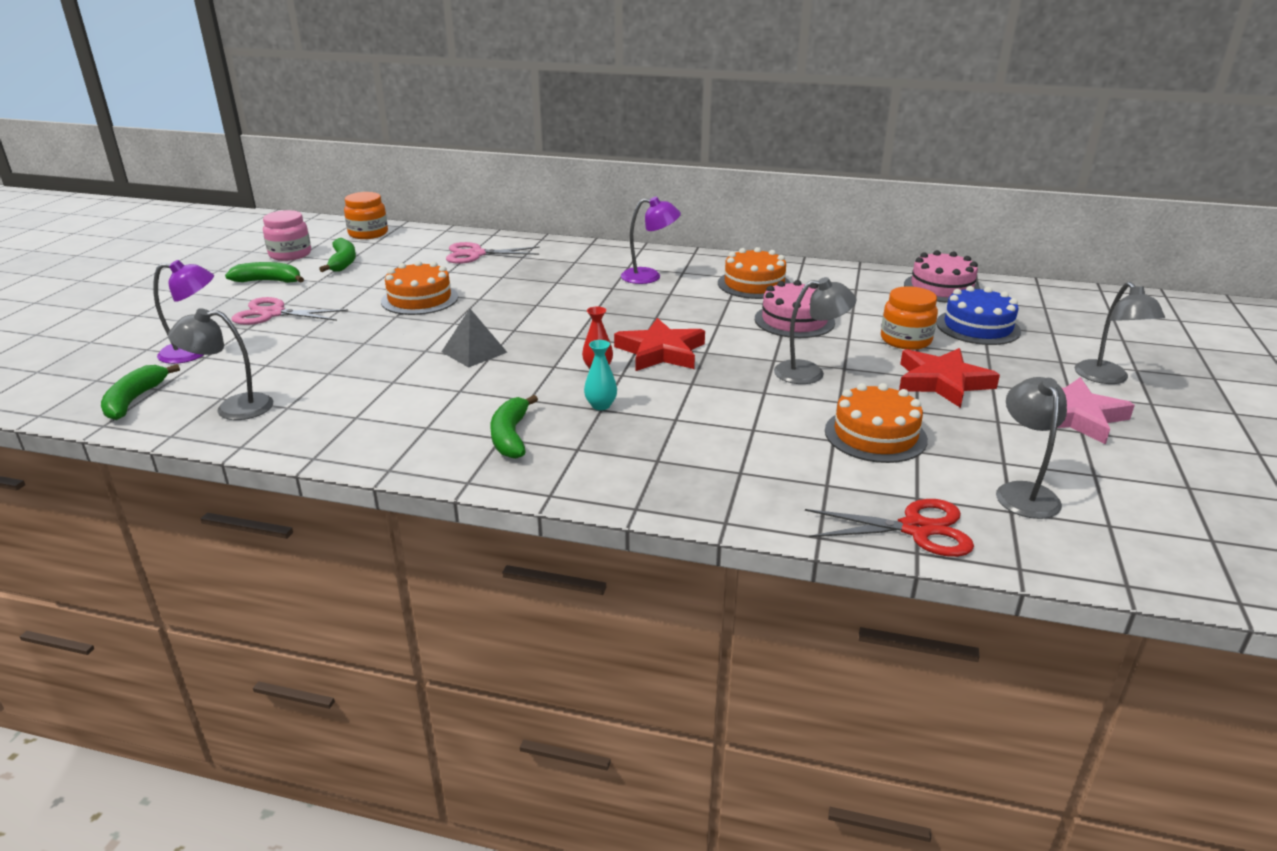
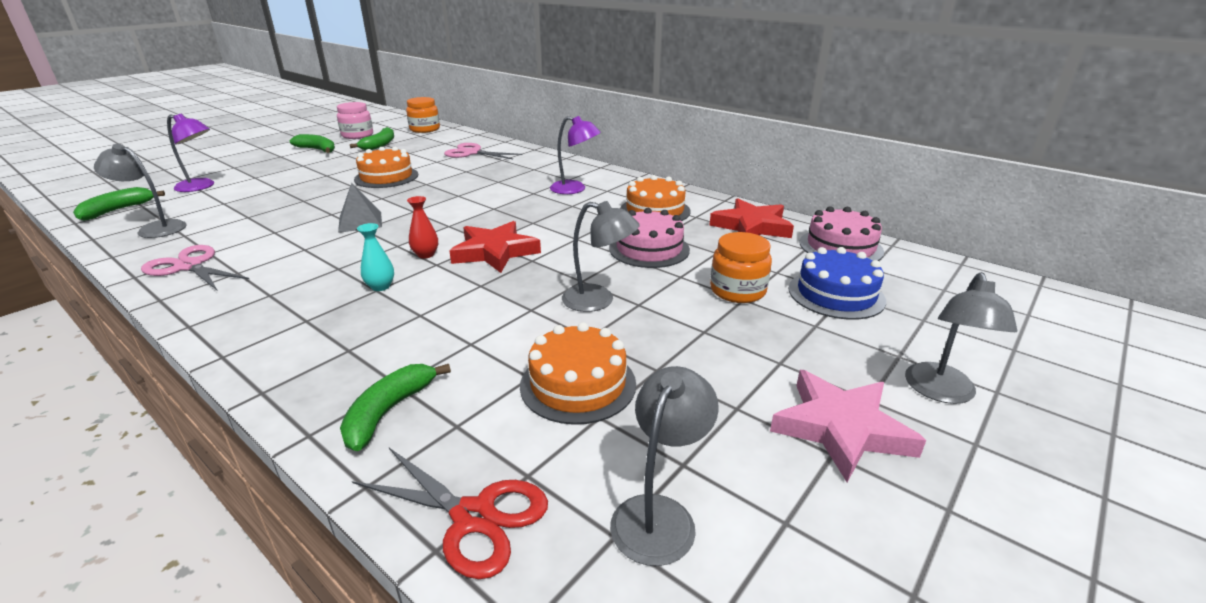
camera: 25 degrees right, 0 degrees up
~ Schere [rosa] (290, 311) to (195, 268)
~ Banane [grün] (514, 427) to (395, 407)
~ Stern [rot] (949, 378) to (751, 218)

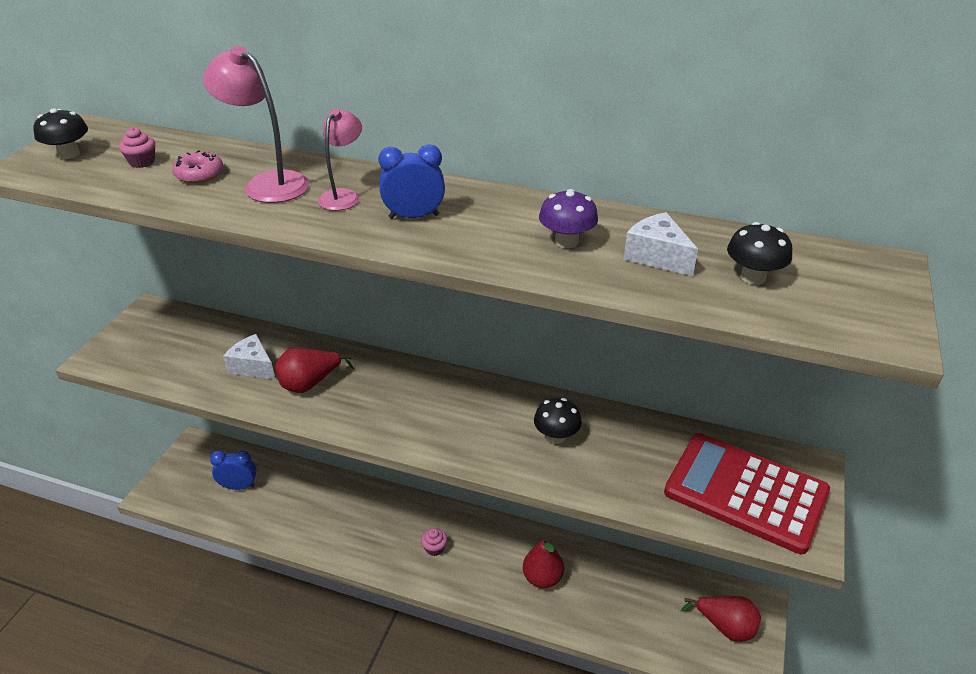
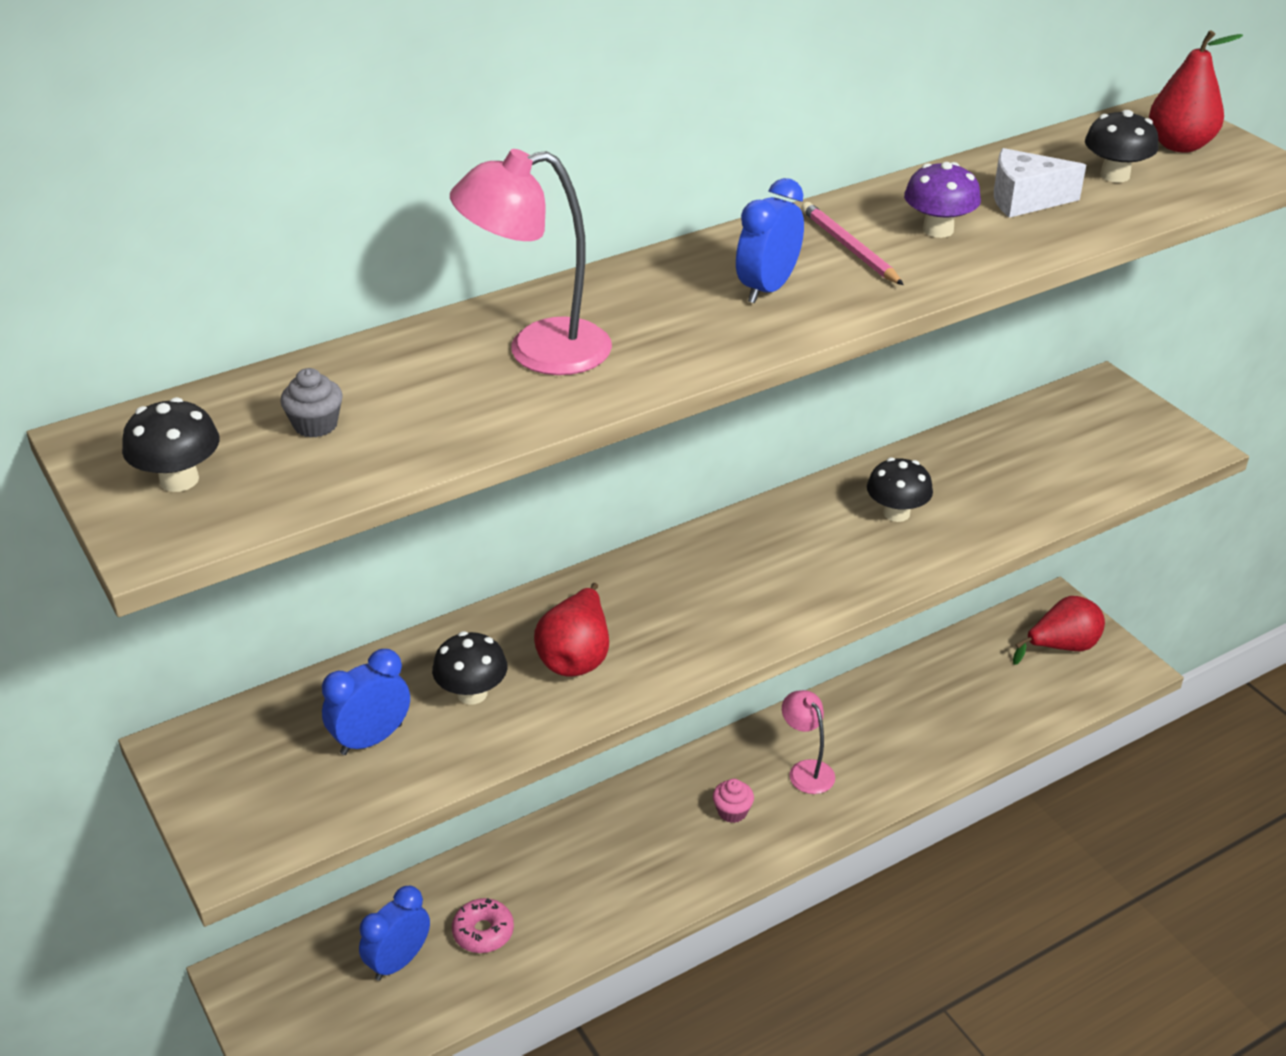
camera: 50 degrees left, 0 degrees up
~ Muffin [rosa] (137, 147) to Muffin [grau] (311, 403)
~ Donut [rosa] (198, 167) to (483, 925)
~ Käse [weiß] (249, 356) to Pilz [schwarz] (469, 668)
~ Lampe [rosa] (340, 160) to (808, 742)
~ Birne [rot] (543, 562) to (1196, 91)
- Taschenrechner [rot] (747, 493)
+ Wecker [blau] (366, 702)
+ Bleistift [rosa] (852, 243)

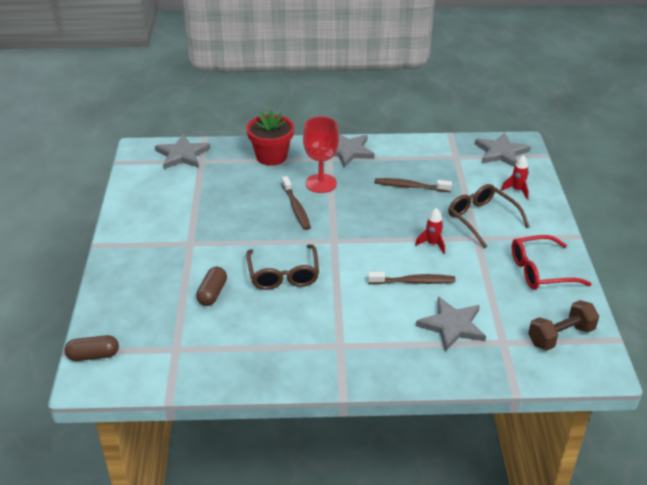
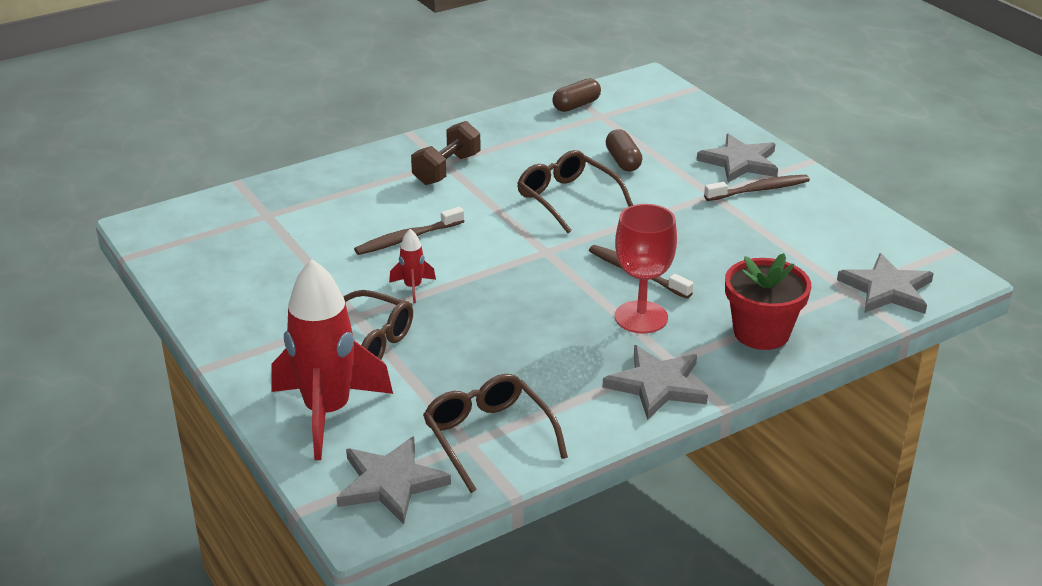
camera: 150 degrees right, 5 degrees down
~ Kapsel [braun] (91, 348) to (576, 95)
~ Zahnbürste [braun] (413, 185) to (757, 188)
~ Stern [grau] (451, 324) to (737, 158)
~ Rakete [rot] (515, 177) = (332, 359) x2.33
- Brille [rot] (552, 262)
~ Hantel [braun] (563, 325) to (446, 153)
+ Brille [braun] (495, 433)

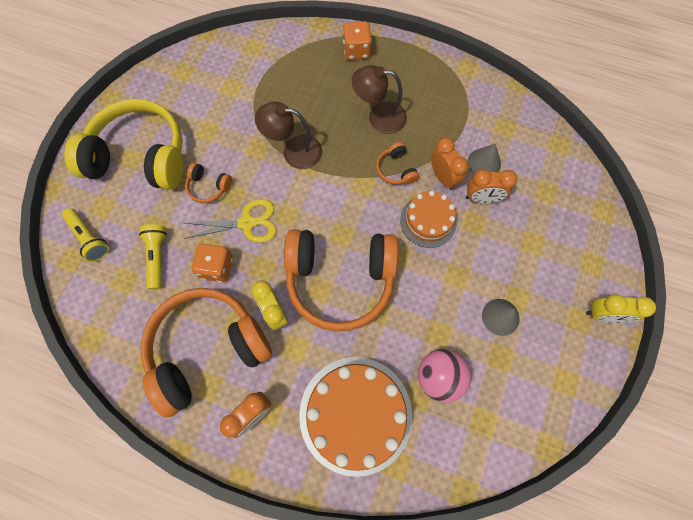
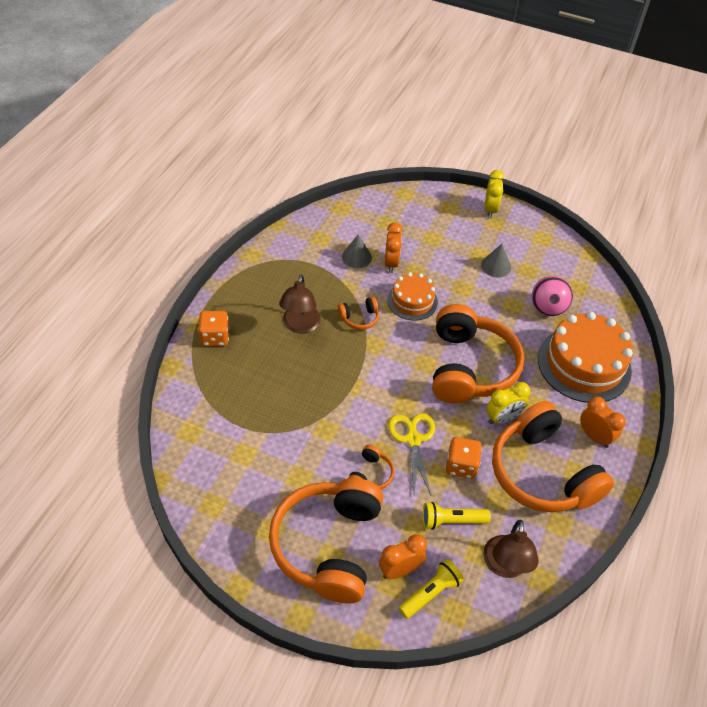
camera: 90 degrees left, 20 degrees down
~ Kopfhörer [gelb] (124, 144) to Kopfhörer [orange] (326, 541)
~ Lampe [braun] (288, 135) to (511, 548)
~ Wecker [orange] (450, 164) to (403, 556)

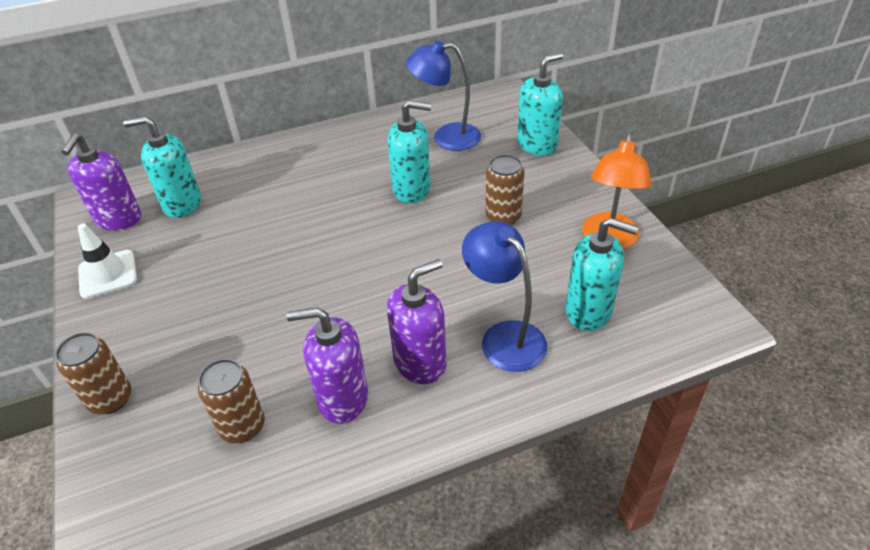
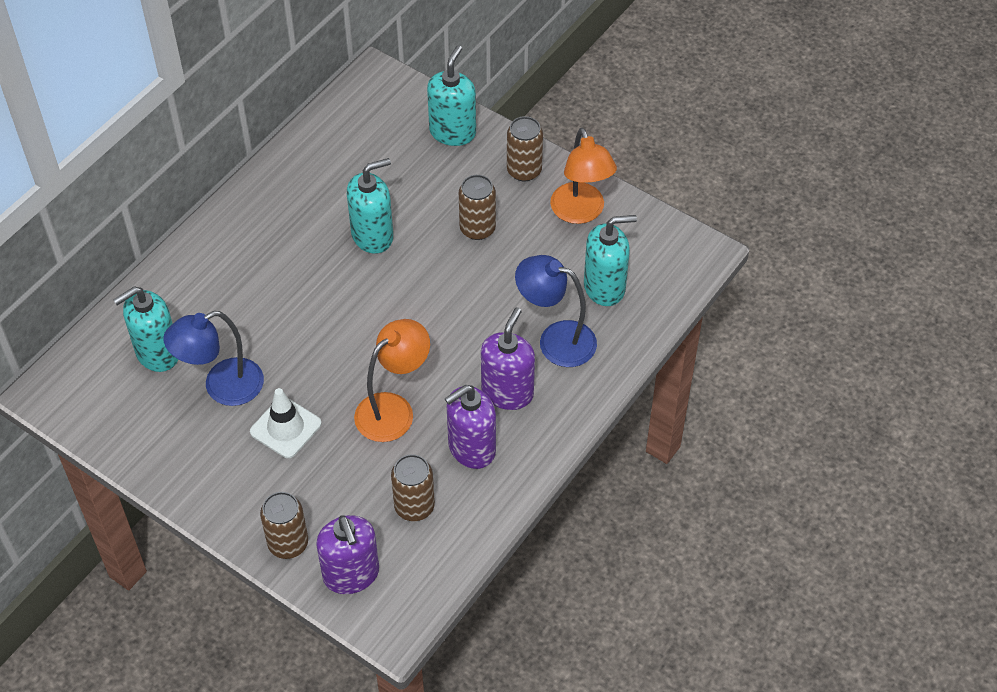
camera: 35 degrees left, 10 degrees up
~ Seifenspender [lila] (101, 182) to (347, 554)
~ Leitkegel [weiß] (107, 261) to (286, 423)
~ Lampe [blau] (443, 95) to (213, 358)
+ Lampe [orange] (392, 380)
+ Dose [braun] (525, 148)

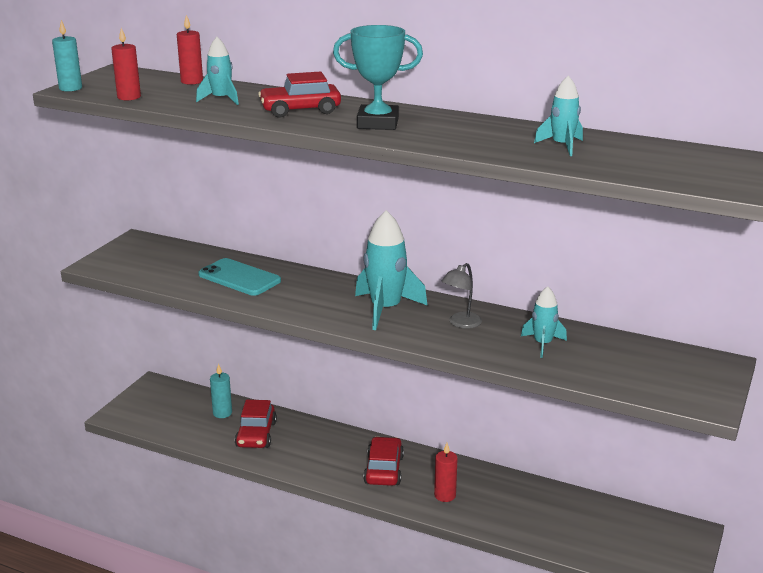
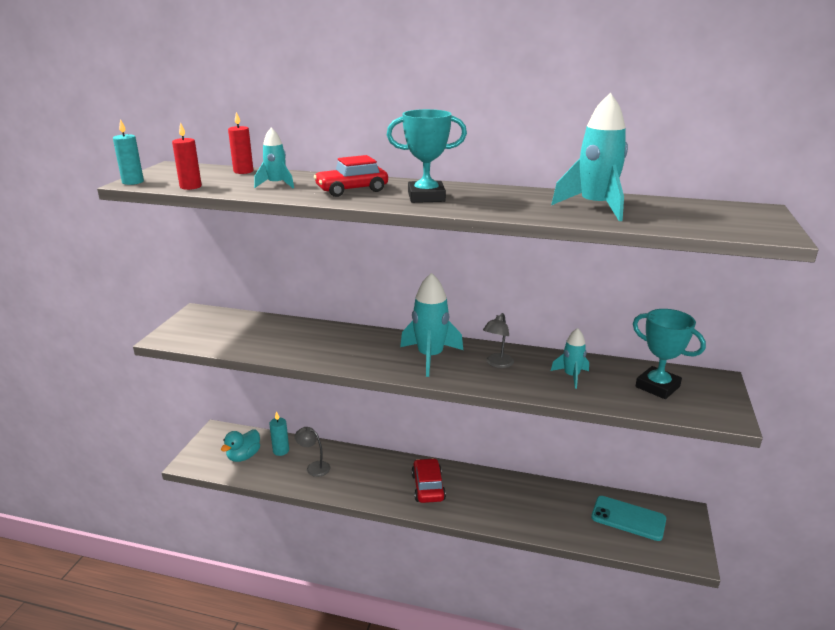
camera: 10 degrees left, 0 degrees up
~ Handy [türkis] (239, 277) to (628, 518)
~ Auto [rot] (256, 424) to Lampe [grau] (312, 452)
- Kerze [rot] (446, 472)
~ Rakete [türkis] (558, 116) = (589, 157) x1.75
+ Ente [türkis] (240, 445)
+ Pokal [türkis] (669, 354)

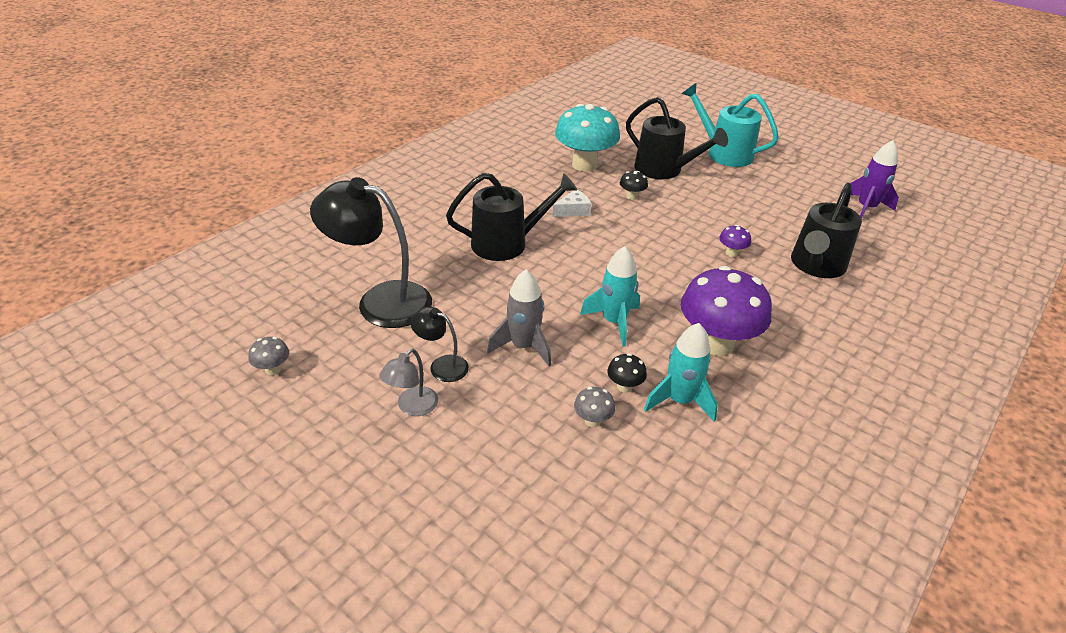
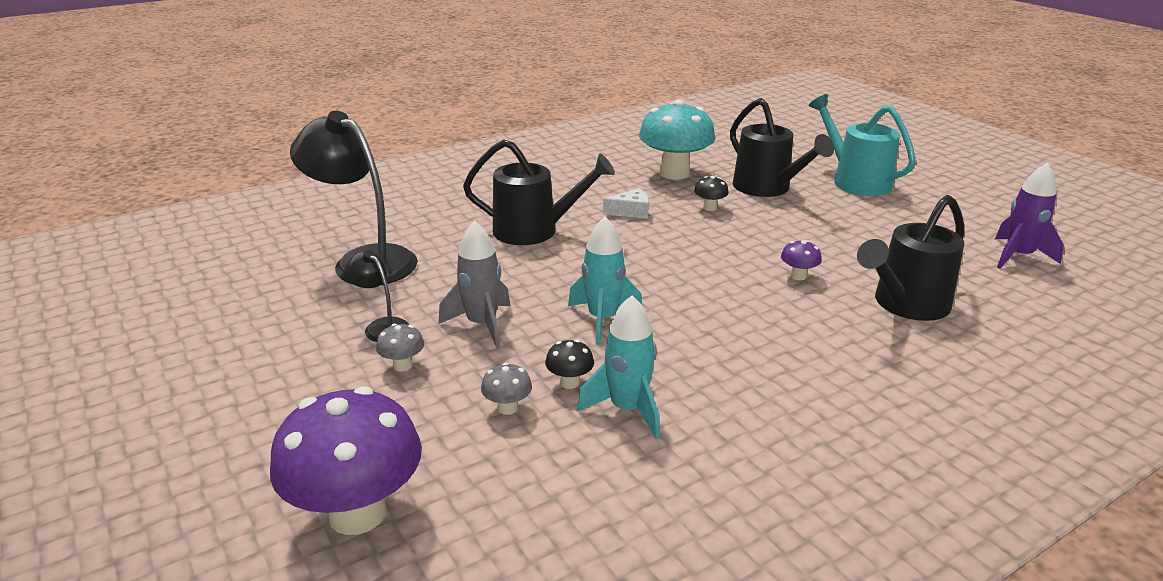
camera: 20 degrees right, 10 degrees down
~ Pilz [grau] (268, 356) to (400, 347)
- Lampe [grau] (408, 382)
~ Pilz [lila] (726, 311) to (346, 460)

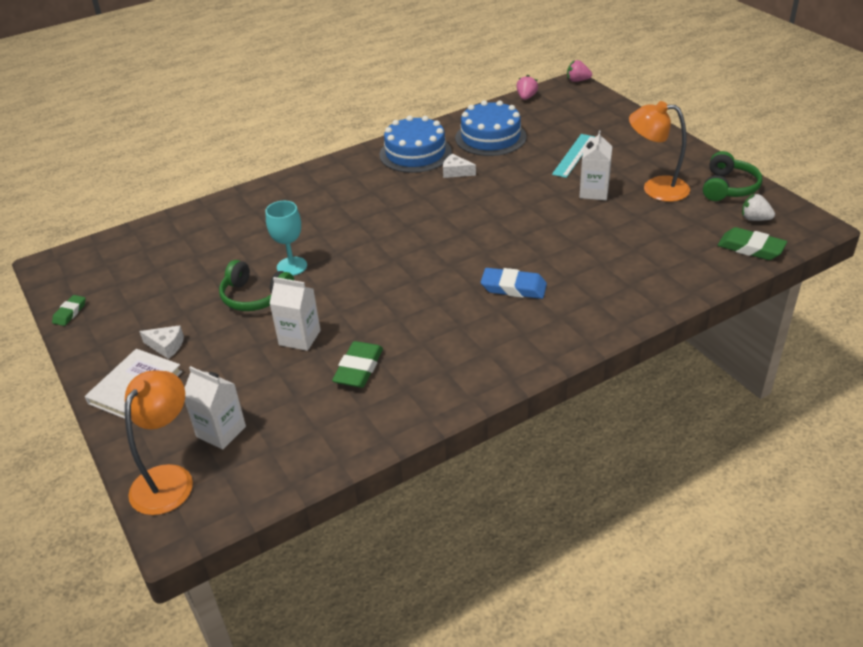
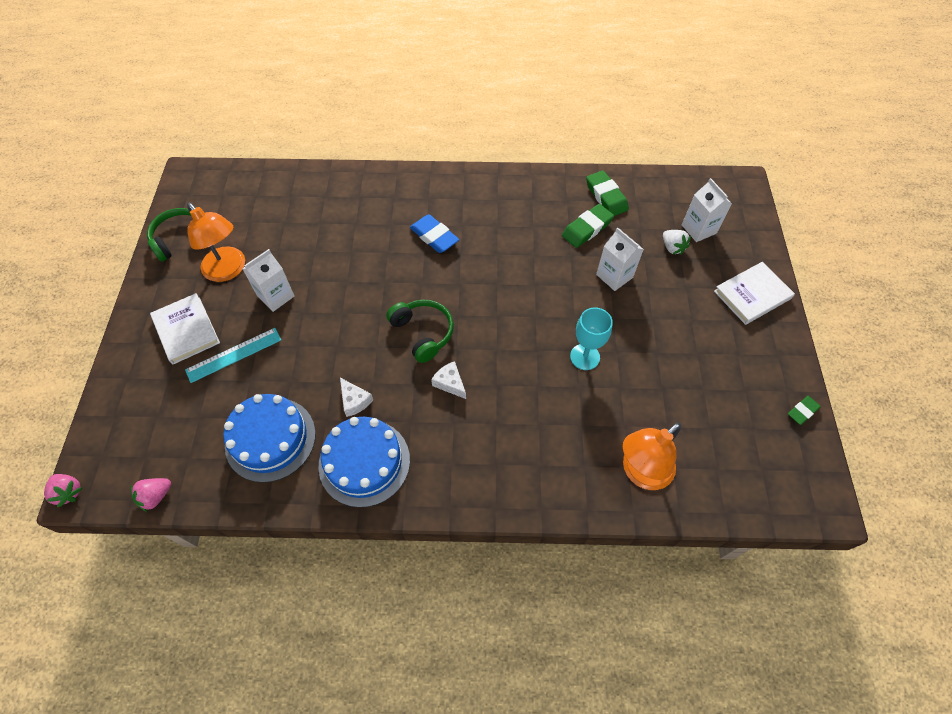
camera: 150 degrees left, 20 degrees up
~ Lampe [orange] (159, 442) to (652, 456)
~ Käse [weiß] (161, 342) to (448, 380)
~ Kopfhörer [grün] (256, 285) to (420, 331)
~ Radiergummi [grün] (752, 243) to (607, 193)
~ Erdbeere [weiß] (758, 207) to (677, 242)
+ Buch [weiß] (185, 328)

